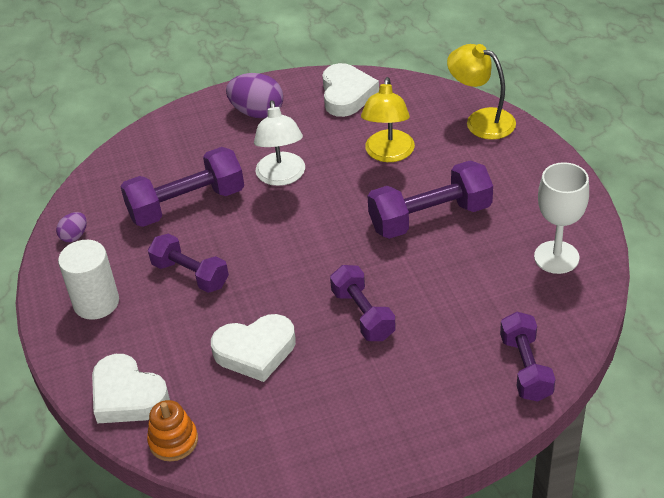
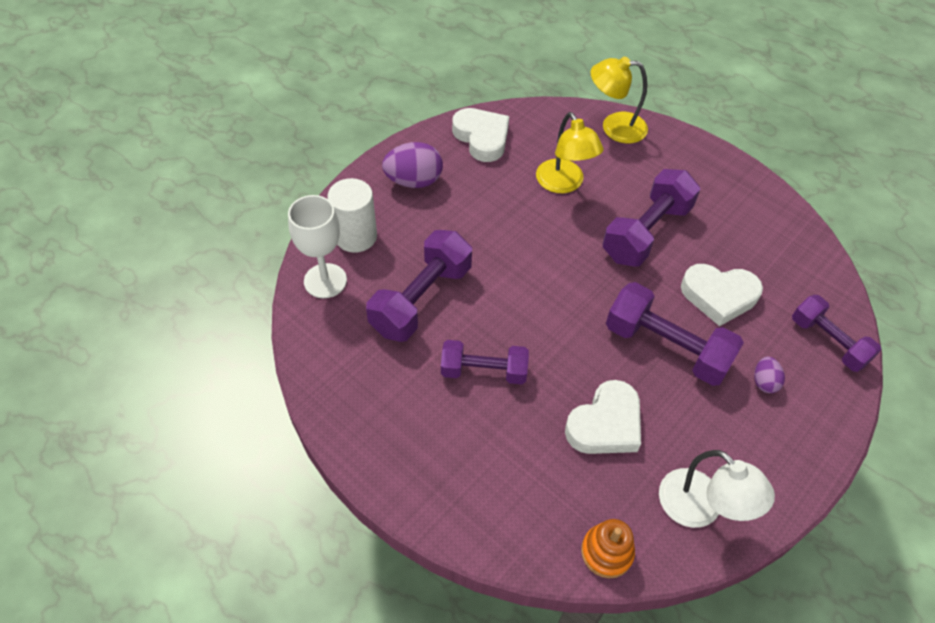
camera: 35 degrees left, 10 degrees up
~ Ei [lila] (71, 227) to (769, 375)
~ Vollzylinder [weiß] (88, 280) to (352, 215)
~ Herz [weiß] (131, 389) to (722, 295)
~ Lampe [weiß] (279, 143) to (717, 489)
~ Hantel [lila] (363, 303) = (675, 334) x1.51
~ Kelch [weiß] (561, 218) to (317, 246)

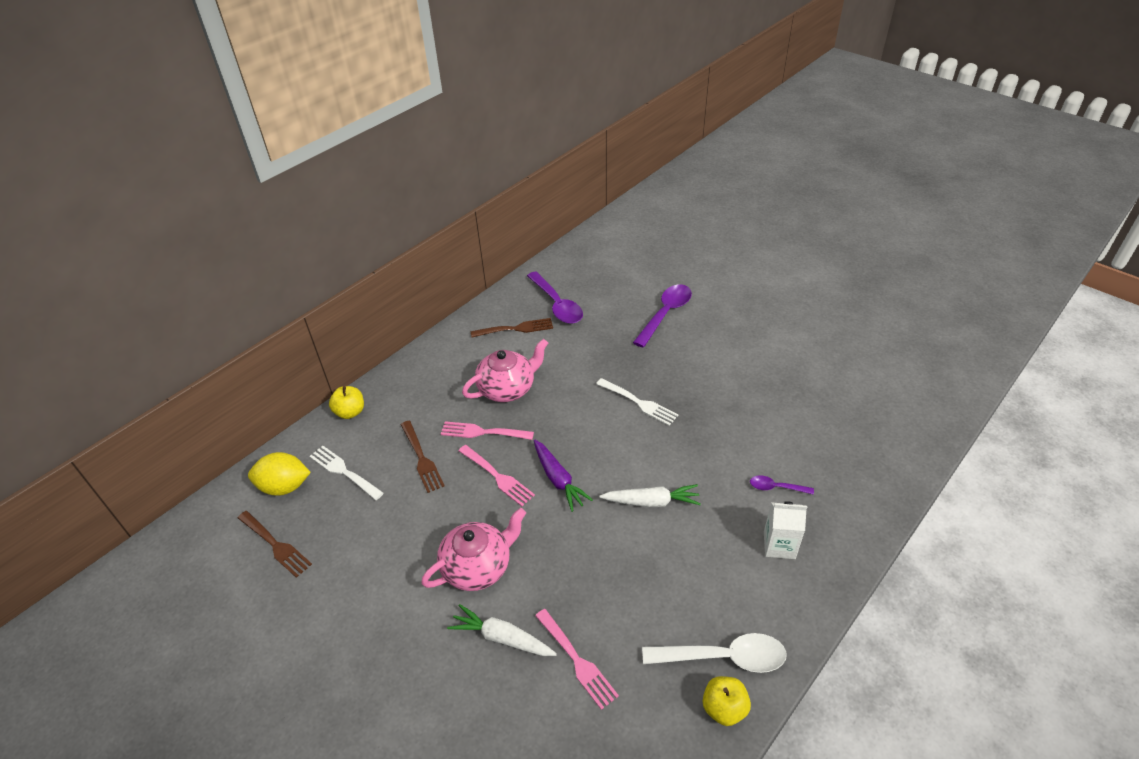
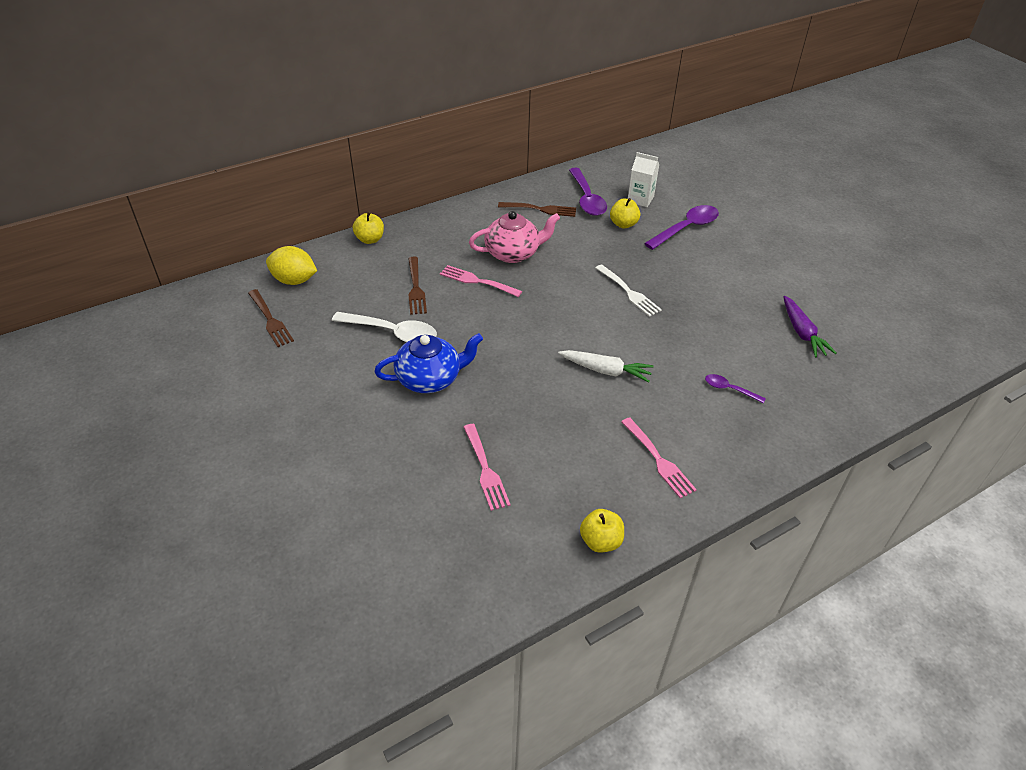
camera: 15 degrees right, 0 degrees up
- Gabel [weiß] (346, 473)
~ Teekanne [rosa] (473, 549) to Teekanne [blau] (428, 363)
- Karotte [weiß] (502, 630)
~ Gabel [rosa] (496, 475) to (659, 458)
~ Karotte [lila] (563, 476) to (809, 326)
~ Löffel [weiß] (714, 653) to (384, 327)
~ Getränkekarton [weiß] (785, 530) to (643, 179)
+ Apfel [gelb] (625, 213)

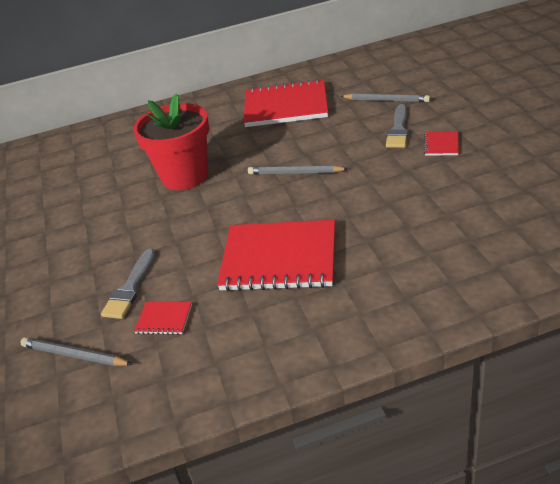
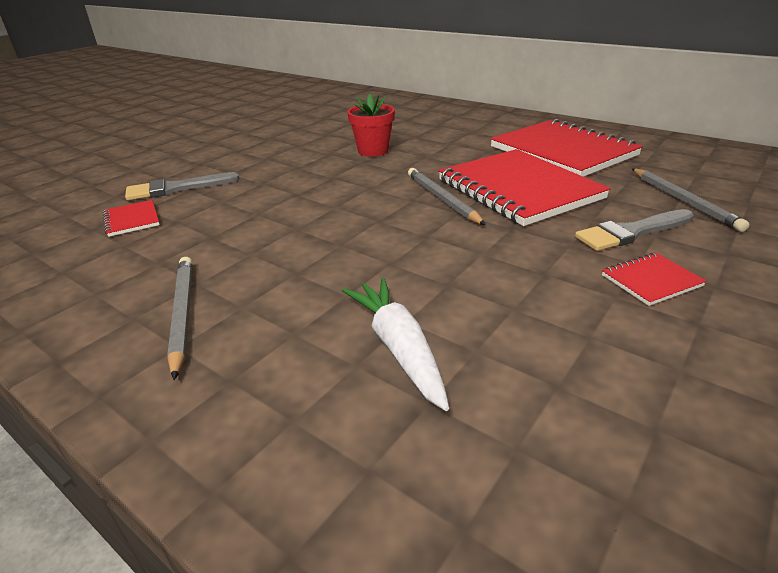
camera: 50 degrees right, 5 degrees down
~ Bleistift [grau] (76, 351) to (180, 318)
~ Blumentopf [rot] (171, 142) = (371, 125) x0.55
~ Notizbuch [rot] (276, 255) to (524, 187)
+ Karotte [weiß] (395, 344)

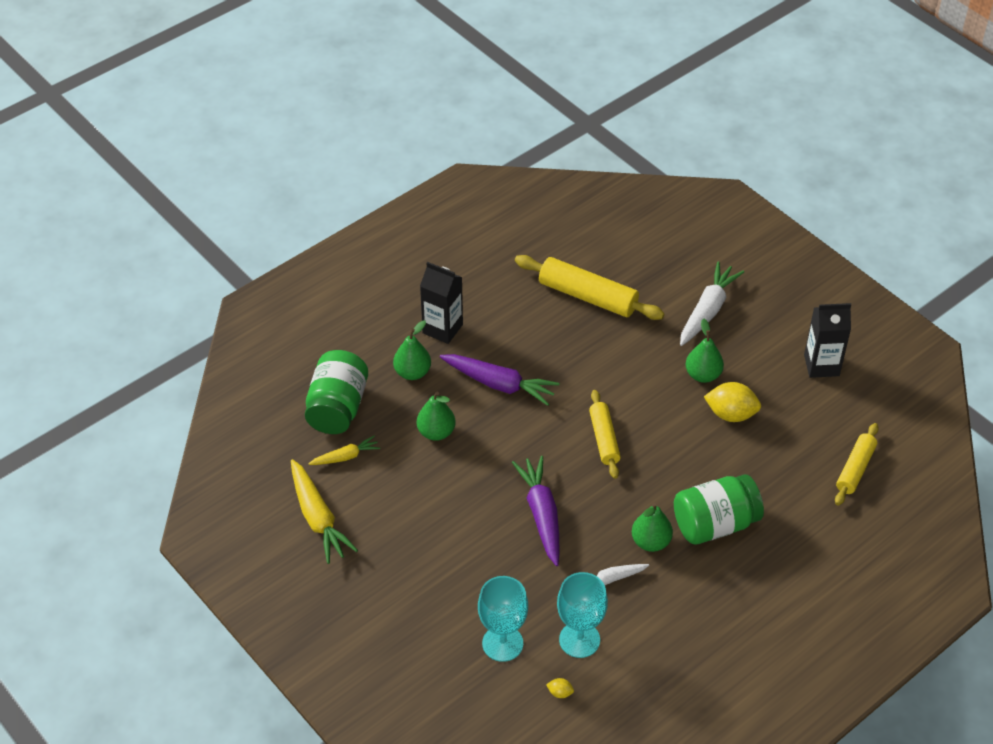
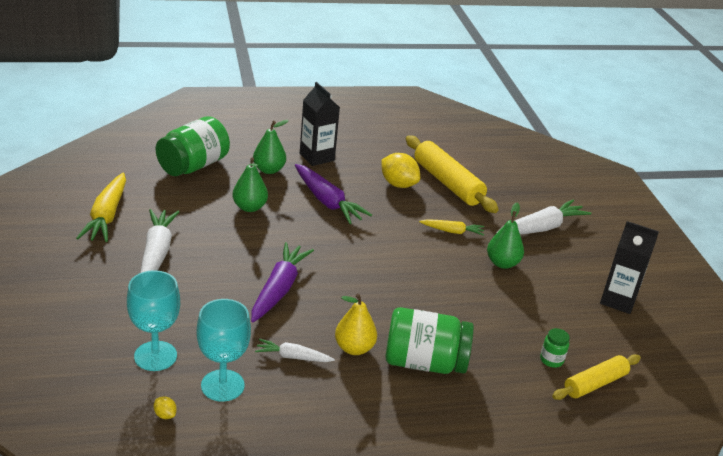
camera: 25 degrees right, 15 degrees down
~ Karotte [gelb] (344, 450) to (451, 227)
- Nudelholz [gelb] (605, 434)
~ Birne [grün] (652, 527) to Birne [gelb] (356, 324)
~ Zitrone [gelb] (732, 402) to (400, 170)
+ Karotte [weiß] (159, 241)
+ Einmachglas [grün] (555, 348)

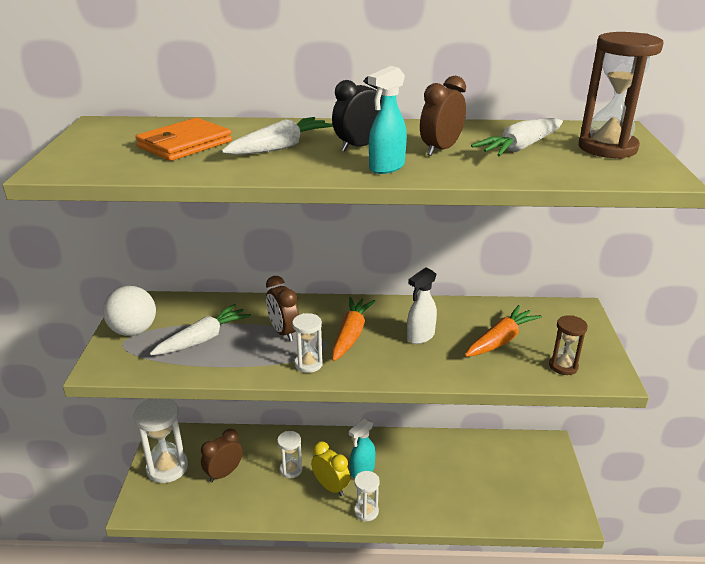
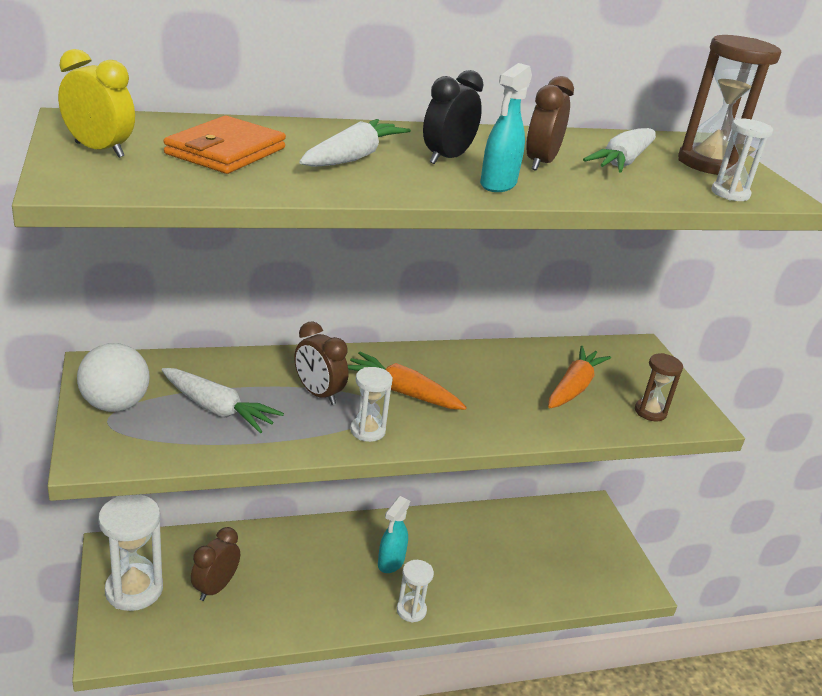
camera: 20 degrees left, 0 degrees up
~ Karotte [weiß] (200, 329) = (223, 400) 90 degrees clockwise
~ Sanduhr [weiß] (290, 454) to (742, 159)
~ Wecker [gelb] (330, 468) to (96, 103)
~ Karotte [orange] (354, 329) = (407, 381) 60 degrees counterclockwise
- Sprühflasche [weiß] (422, 306)

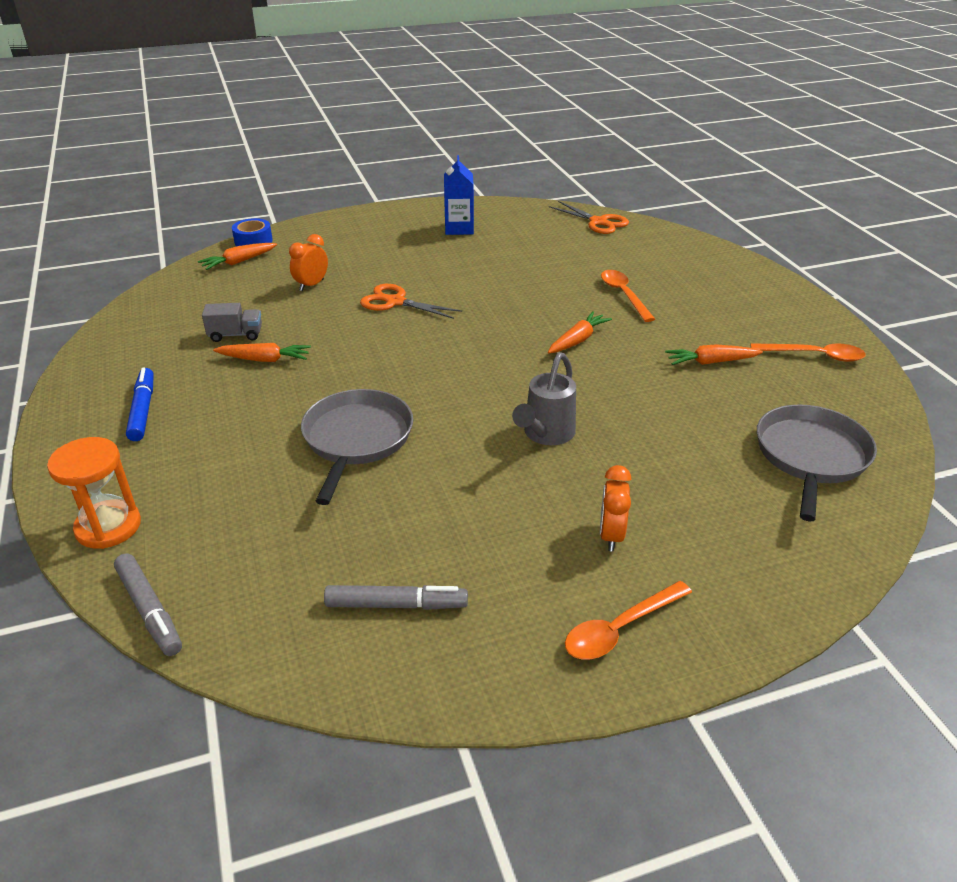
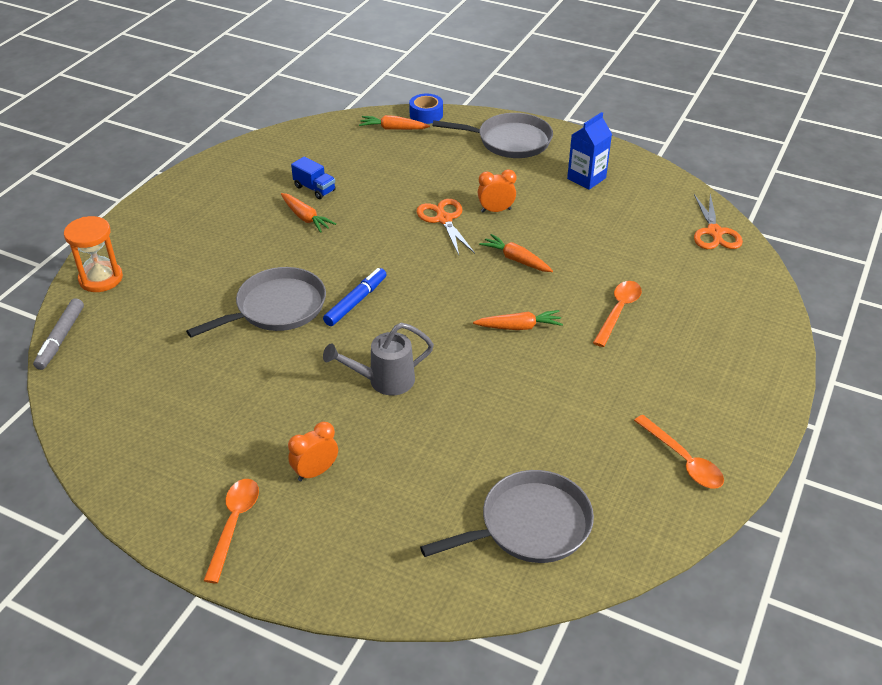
camera: 45 degrees right, 5 degrees up
~ Filzstift [blau] (140, 404) to (355, 297)
~ Lastwagen [grau] (232, 322) to Lastwagen [blau] (313, 178)
~ Wecker [orange] (308, 262) to (497, 191)
- Filzstift [grau] (396, 597)
~ Löffel [orange] (628, 620) = (231, 531) 90 degrees clockwise
~ Karotte [orange] (714, 354) to (516, 253)
+ Pfanne [grau] (493, 135)

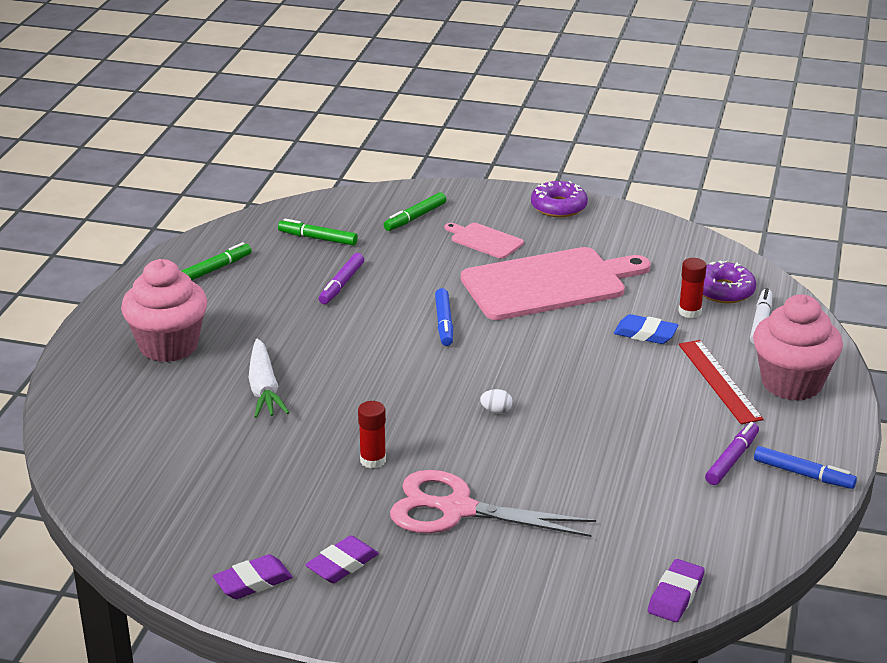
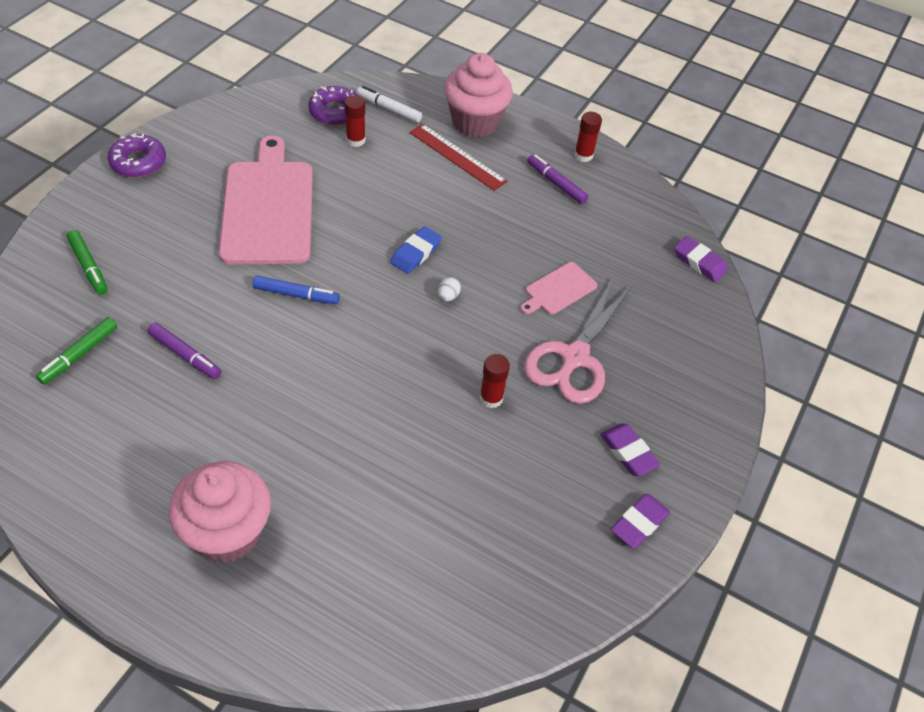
camera: 80 degrees left, 20 degrees up
- Filzstift [grün] (217, 261)
~ Radiergummi [lila] (253, 576) = (640, 521) 60 degrees clockwise
- Karotte [weiß] (268, 378)
~ Schneidebrett [rosa] (484, 241) to (558, 288)
~ Radiergummi [blau] (646, 329) to (416, 250)
~ Lineal [rot] (721, 382) = (458, 157) 45 degrees clockwise
~ Filzstift [blau] (805, 467) to Klebestift [rot] (588, 137)

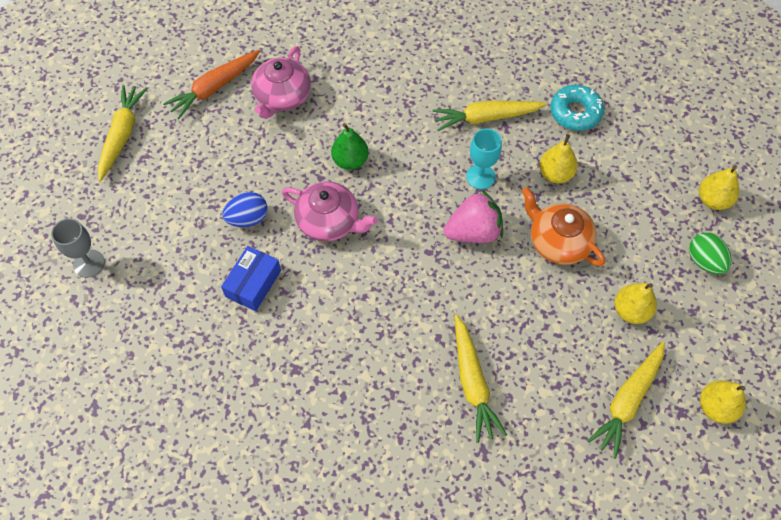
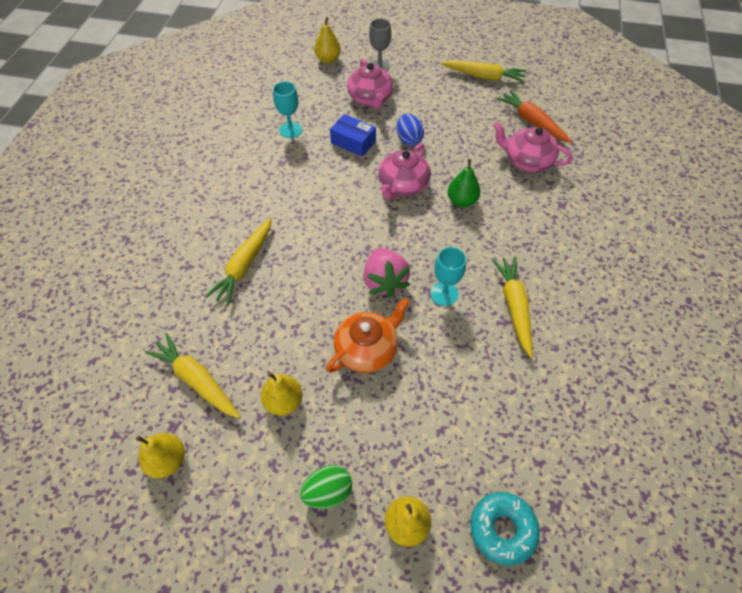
camera: 95 degrees right, 5 degrees down
~ Karotte [gelb] (481, 378) = (238, 261) 60 degrees counterclockwise
~ Birne [gelb] (558, 159) to (327, 40)
~ Donut [türkis] (577, 108) to (505, 529)
+ Kelch [türkis] (287, 109)
+ Teekanne [rosa] (370, 83)

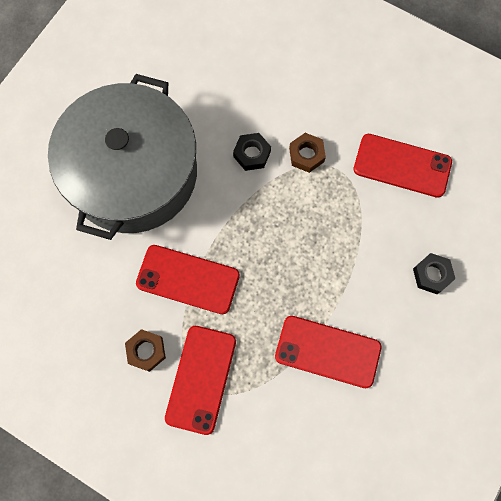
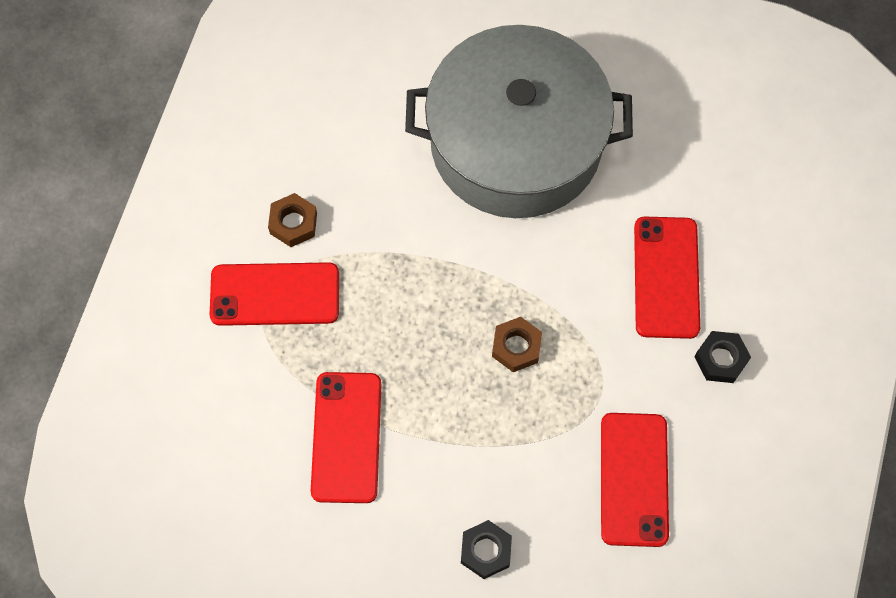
camera: 75 degrees right, 5 degrees down
~ Handy [rot] (188, 279) to (667, 277)
~ Sechskantmutter [schwarz] (252, 152) to (723, 357)
~ Sechskantmutter [braun] (307, 153) to (517, 344)

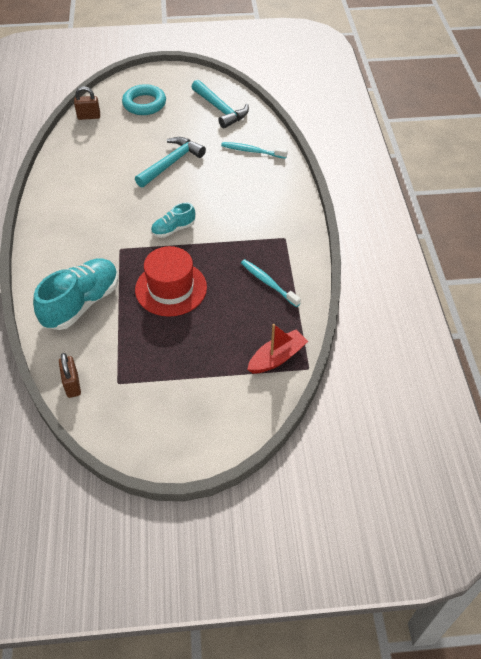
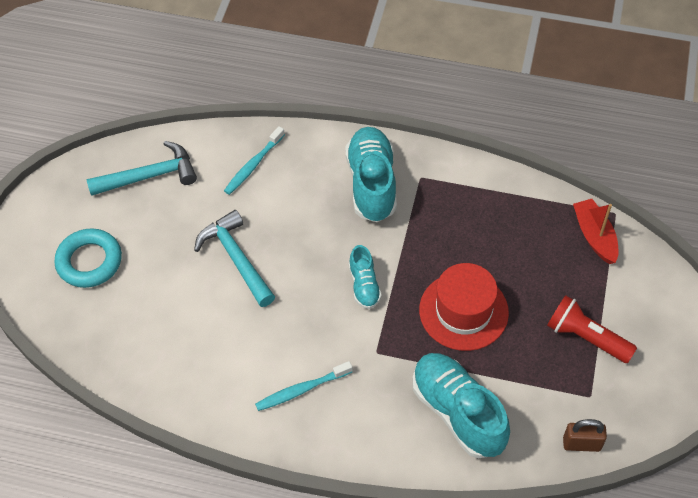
camera: 70 degrees left, 5 degrees up
- Vorhängeschloss [braun] (87, 103)
~ Zahnbürste [türkis] (271, 283) to (304, 386)
+ Schuh [türkis] (371, 174)
+ Taschenlampe [rot] (592, 329)

